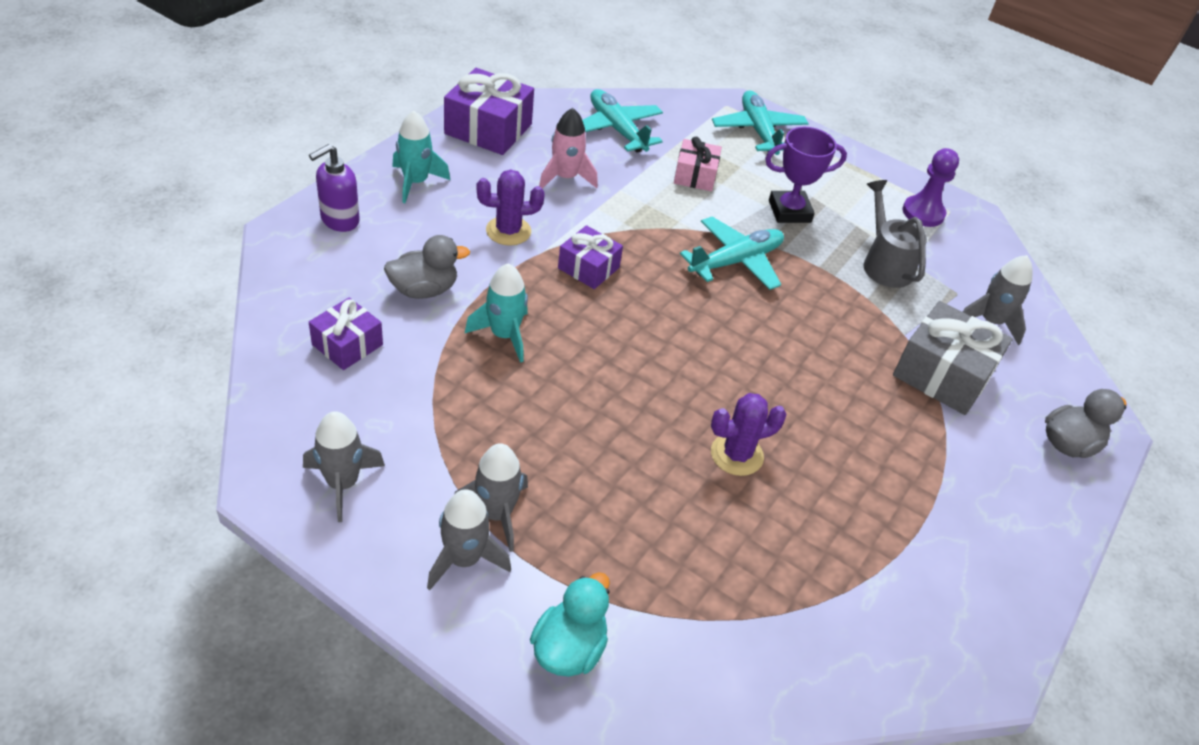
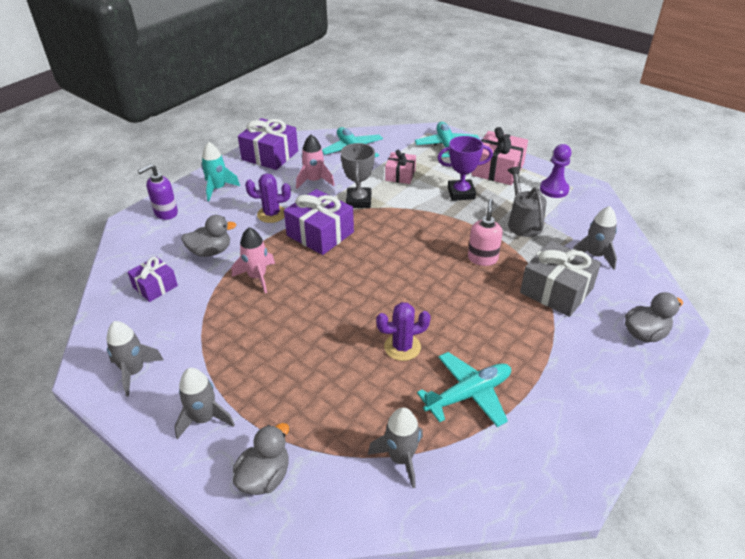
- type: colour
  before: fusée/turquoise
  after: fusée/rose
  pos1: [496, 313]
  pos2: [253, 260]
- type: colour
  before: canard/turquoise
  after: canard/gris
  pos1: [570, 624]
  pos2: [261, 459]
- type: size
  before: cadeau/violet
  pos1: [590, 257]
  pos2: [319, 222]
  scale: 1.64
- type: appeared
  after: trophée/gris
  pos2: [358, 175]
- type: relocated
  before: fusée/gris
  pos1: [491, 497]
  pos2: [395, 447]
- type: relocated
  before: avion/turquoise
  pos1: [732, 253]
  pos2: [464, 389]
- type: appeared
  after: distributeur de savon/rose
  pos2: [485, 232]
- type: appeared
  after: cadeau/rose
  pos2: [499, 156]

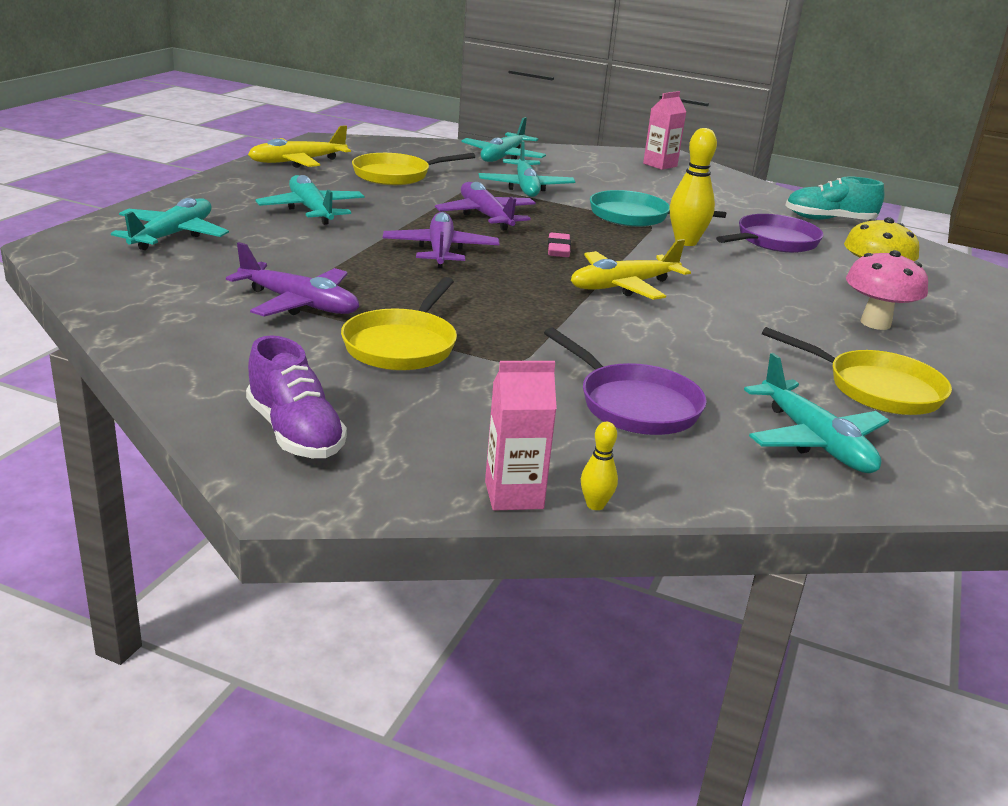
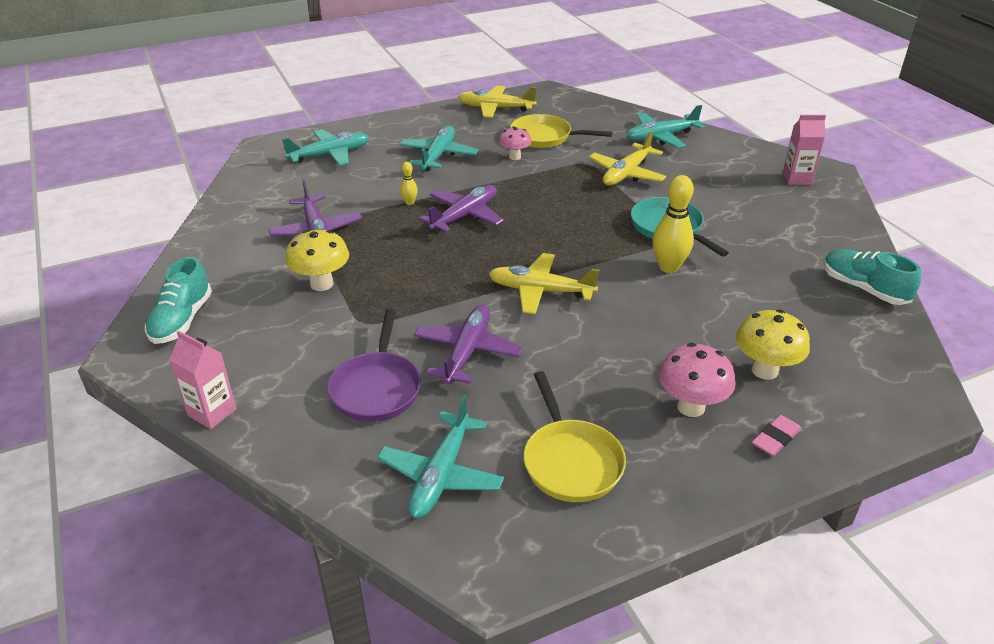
- type: colour
  before: chaussure/violet
  after: chaussure/turquoise
  pos1: [296, 397]
  pos2: [178, 300]
- type: exchanged
  before: poêle/jaune
  after: champignon/jaune
  pos1: [399, 324]
  pos2: [317, 260]
- type: relocated
  before: quille/jaune
  pos1: [599, 466]
  pos2: [409, 183]
- type: relocated
  before: avion/violet
  pos1: [485, 206]
  pos2: [468, 344]
- type: appeared
  after: champignon/rose
  pos2: [515, 143]
- type: colour
  before: avion/turquoise
  after: avion/jaune
  pos1: [527, 168]
  pos2: [627, 158]
- type: relocated
  before: gomme/rose
  pos1: [559, 244]
  pos2: [776, 435]
- type: missing
  before: poêle/violet
  pos1: [770, 233]

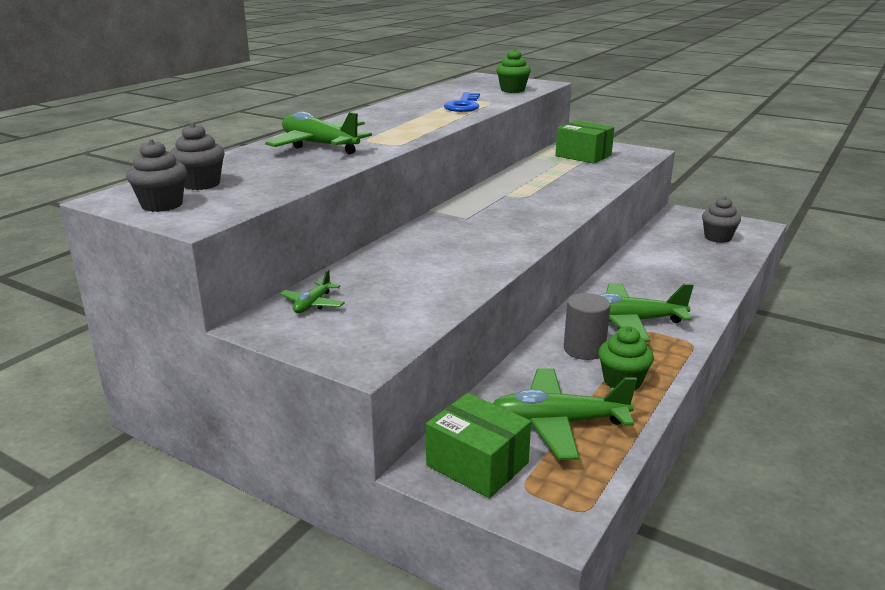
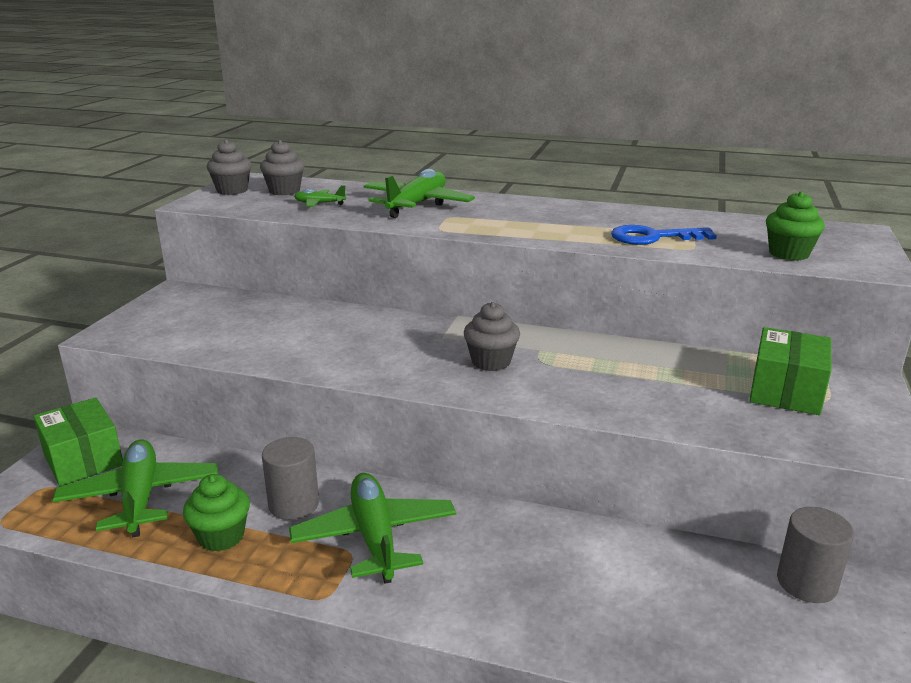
- type: spun
  before: boîte/vert
  pos1: [478, 445]
  pos2: [78, 442]
  turn: -60
- type: relocated
  before: avion/vert
  pos1: [312, 291]
  pos2: [320, 196]
- type: relocated
  before: muffin/gris
  pos1: [721, 220]
  pos2: [492, 336]
- type: appeared
  after: cylindre/gris
  pos2: [815, 555]

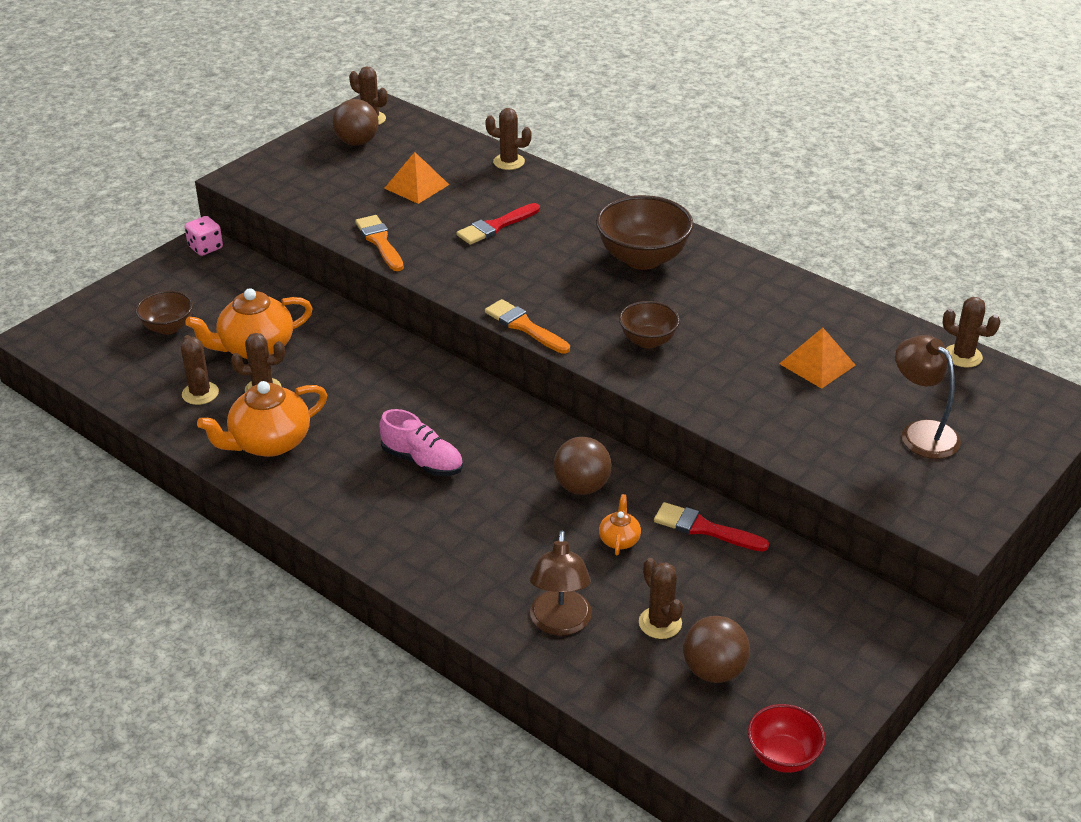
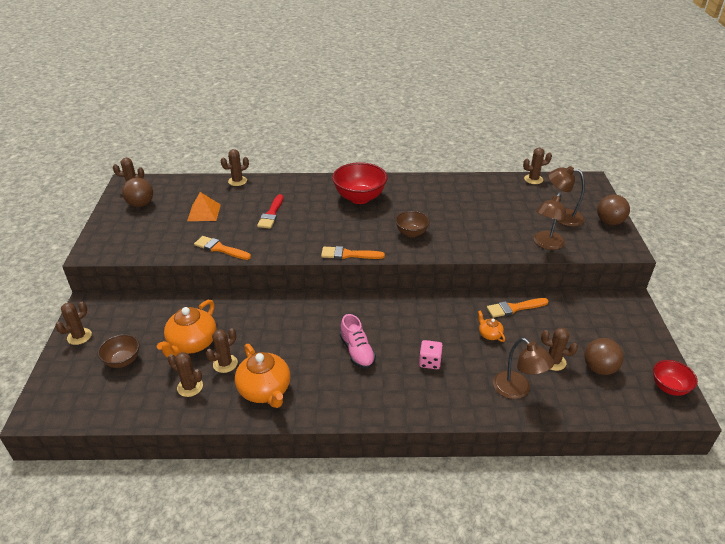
- type: appeared
  after: cactus/marron
  pos2: [73, 323]
- type: spun
  before: théière/orange
  pos1: [262, 419]
  pos2: [263, 376]
  turn: -45
- type: colour
  before: bol/marron
  after: bol/rouge
  pos1: [645, 232]
  pos2: [359, 183]
- type: spun
  before: chaussure/rose
  pos1: [421, 442]
  pos2: [358, 341]
  turn: 75
- type: relocated
  before: dé/rose
  pos1: [204, 236]
  pos2: [431, 354]
- type: colour
  before: pinceau/rouge
  after: pinceau/orange
  pos1: [711, 526]
  pos2: [517, 308]
- type: appeared
  after: lampe/marron
  pos2: [550, 221]
- type: relocated
  before: balle/marron
  pos1: [582, 466]
  pos2: [613, 210]
- type: missing
  before: pyramide/orange
  pos1: [817, 358]

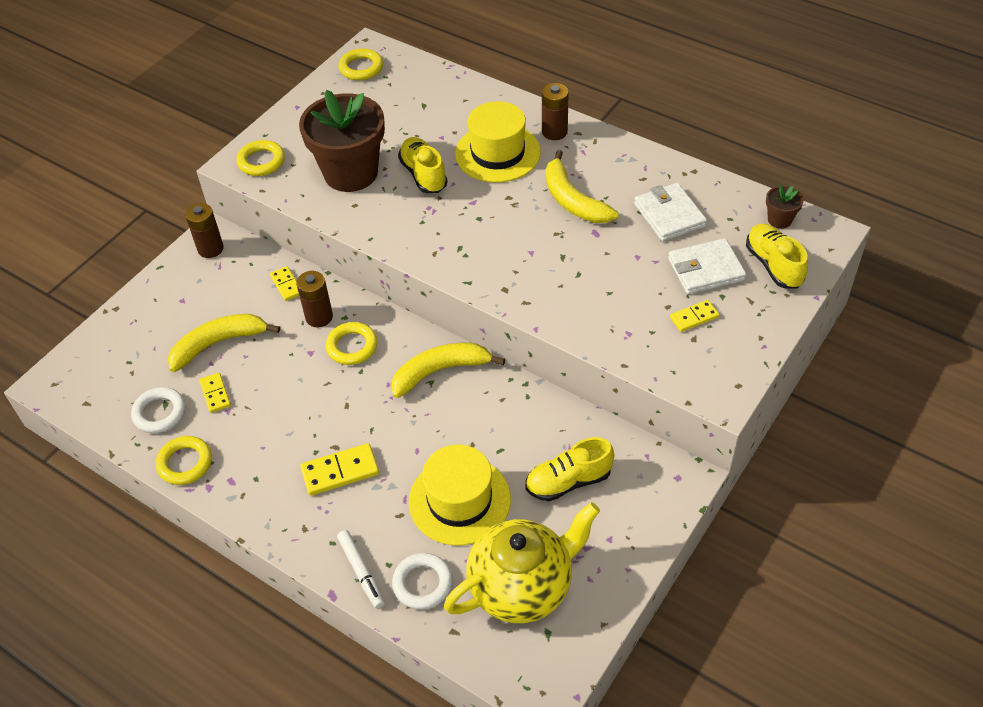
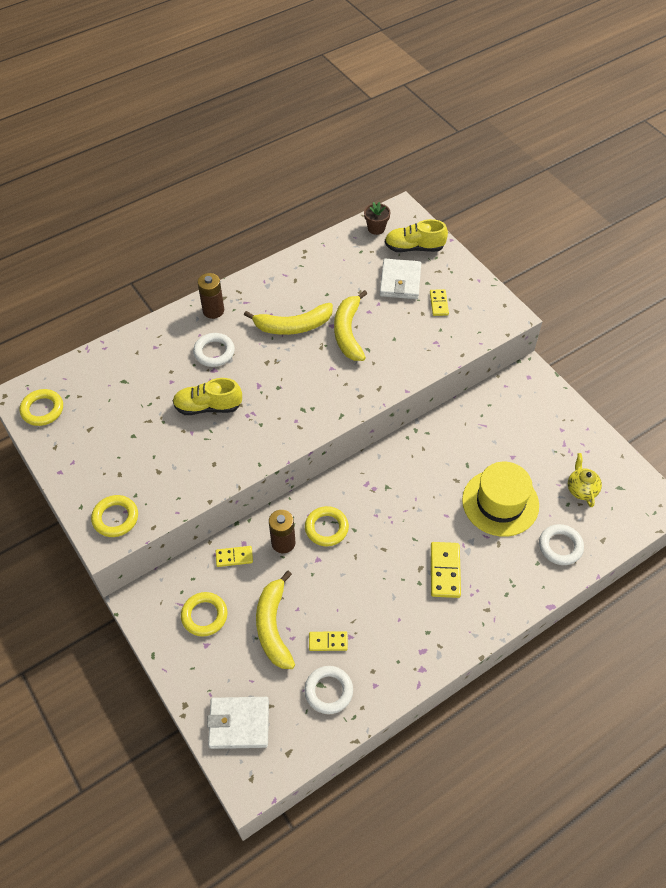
- type: relocated
  before: anneau/jaune
  pos1: [184, 460]
  pos2: [204, 614]
- type: exchanged
  before: chapeau/jaune
  after: anneau/blanc
  pos1: [498, 142]
  pos2: [214, 350]
- type: relocated
  before: portefeuille/blanc
  pos1: [670, 212]
  pos2: [238, 723]
- type: relocated
  before: banane/jaune
  pos1: [448, 370]
  pos2: [350, 325]
- type: size
  before: théière/jaune
  pos1: [522, 562]
  pos2: [585, 480]
  scale: 0.46
- type: missing
  before: pile/marron
  pos1: [204, 230]
- type: missing
  before: pot de fleurs/marron
  pos1: [342, 141]
- type: missing
  before: feutre/blanc
  pos1: [361, 569]
- type: missing
  before: chaussure/jaune
  pos1: [570, 469]

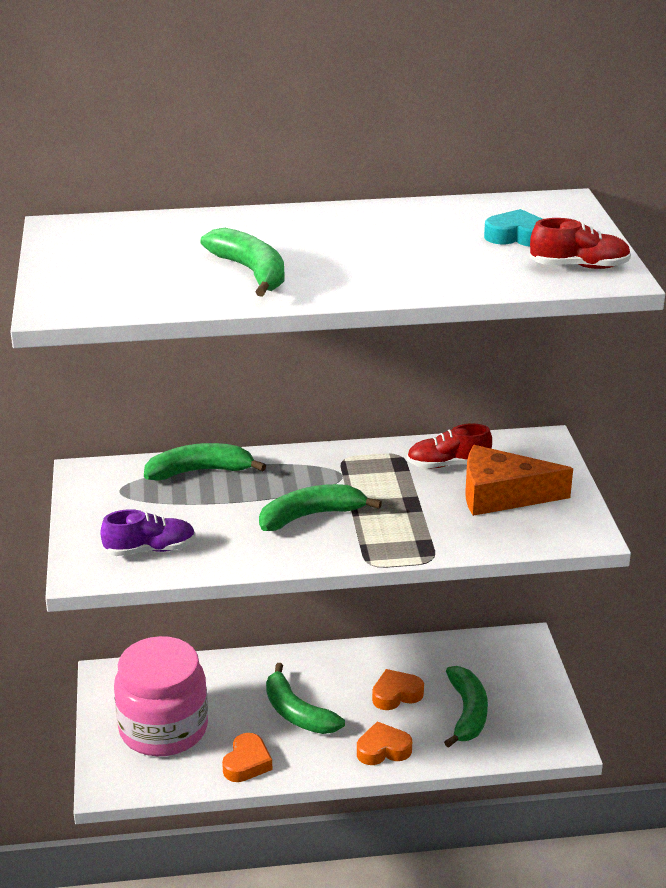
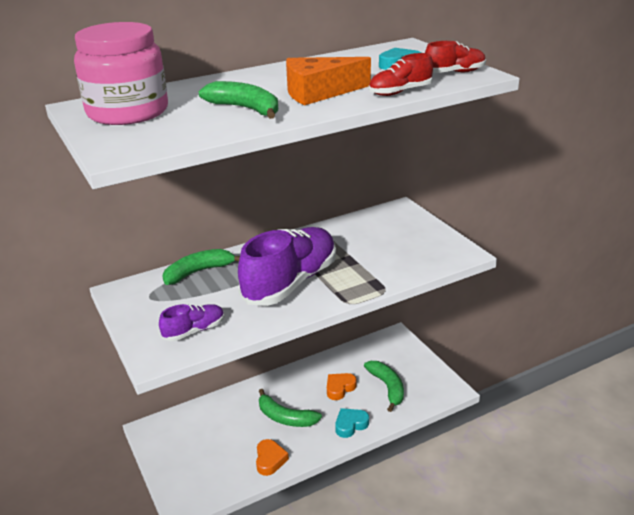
- type: relocated
  before: bocal/rose
  pos1: [161, 696]
  pos2: [121, 73]
- type: exchanged
  before: banane/vert
  after: chaussure/violet
  pos1: [320, 507]
  pos2: [287, 266]
- type: relocated
  before: fromage/orange
  pos1: [519, 480]
  pos2: [328, 81]
- type: colour
  before: cœur/orange
  after: cœur/turquoise
  pos1: [384, 743]
  pos2: [352, 423]
- type: relocated
  before: chaussure/rouge
  pos1: [449, 446]
  pos2: [401, 74]

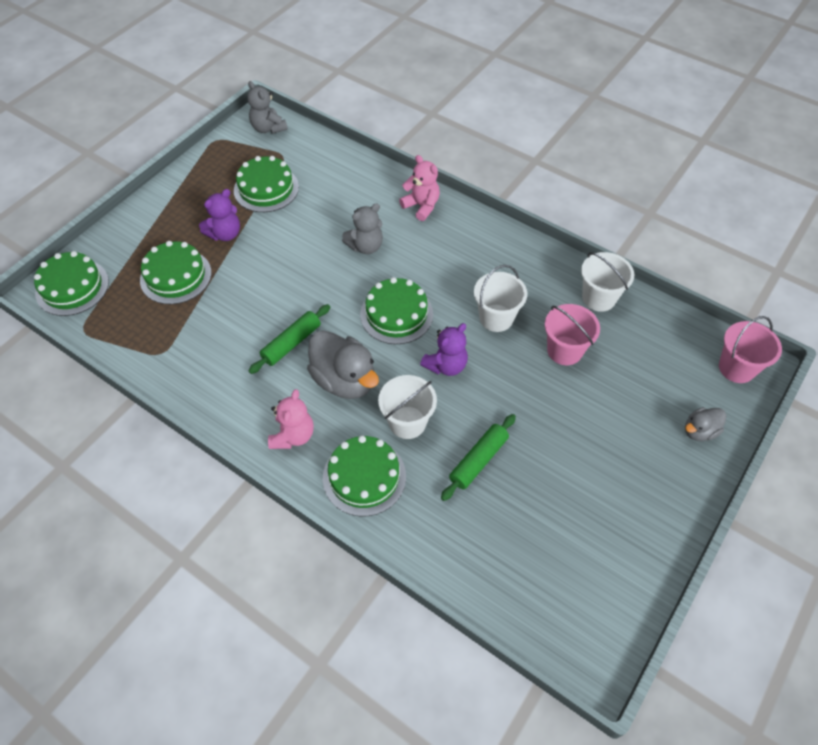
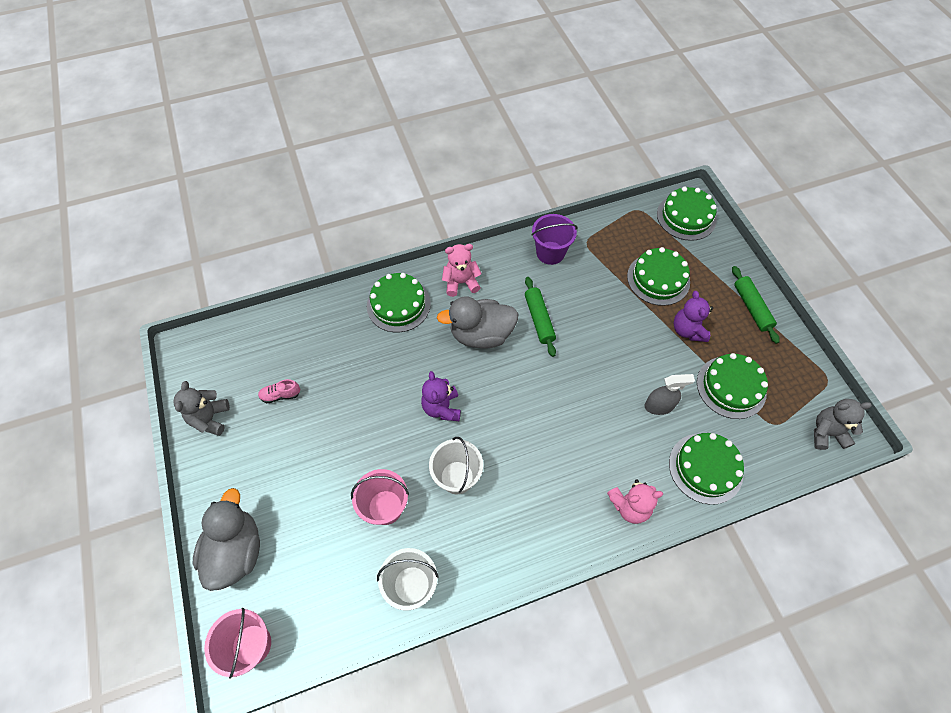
- type: relocated
  before: ours en peluche/gris
  pos1: [362, 228]
  pos2: [201, 408]
- type: size
  before: canard/gris
  pos1: [705, 424]
  pos2: [226, 539]
  scale: 1.88
- type: appeared
  after: chaussure/rose
  pos2: [279, 391]
- type: spun
  before: ours en peluche/rose
  pos1: [291, 419]
  pos2: [462, 270]
  turn: 120
- type: appeared
  after: seau/violet
  pos2: [554, 239]
- type: appeared
  after: vaporisateur/gris
  pos2: [670, 394]
- type: relocated
  before: gâteau/vert
  pos1: [396, 310]
  pos2: [706, 469]
- type: relocated
  before: rouleau à pâtisserie/vert
  pos1: [478, 457]
  pos2: [756, 305]
- type: missing
  before: seau/blanc
  pos1: [407, 407]

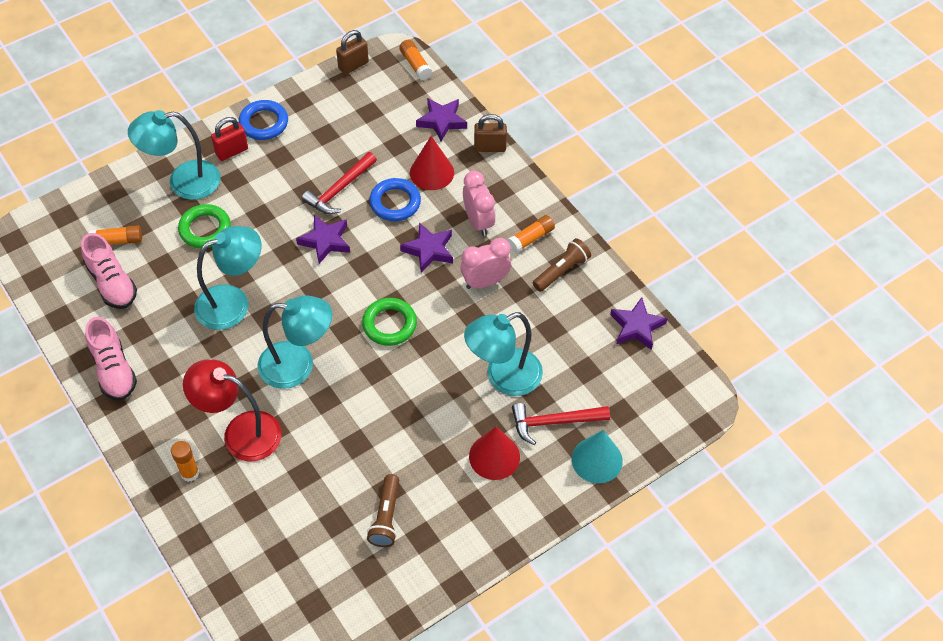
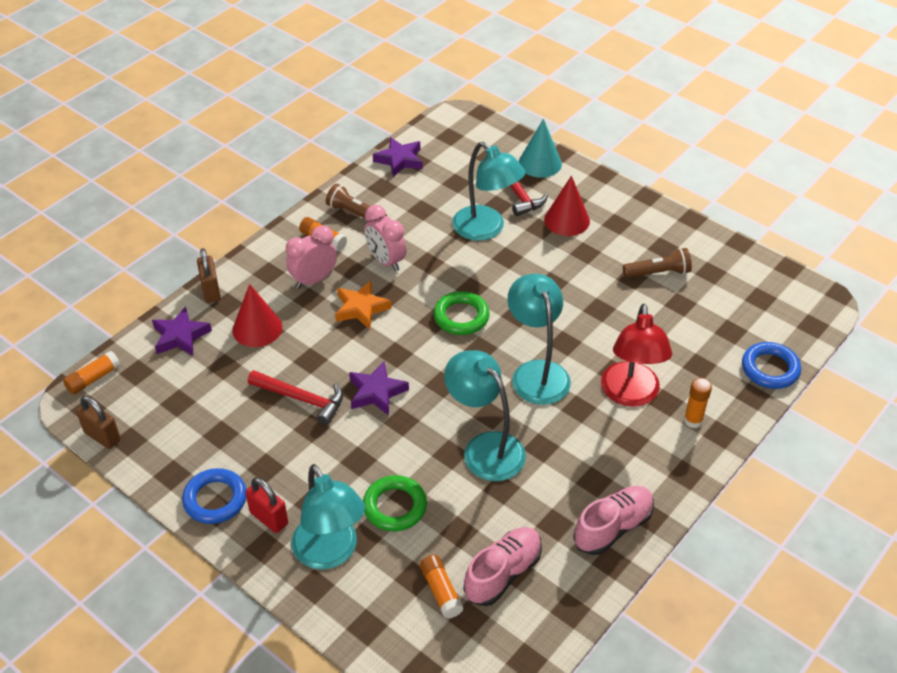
- type: colour
  before: étoile/violet
  after: étoile/orange
  pos1: [426, 247]
  pos2: [363, 305]
- type: relocated
  before: anneau/bleu
  pos1: [395, 199]
  pos2: [771, 365]

